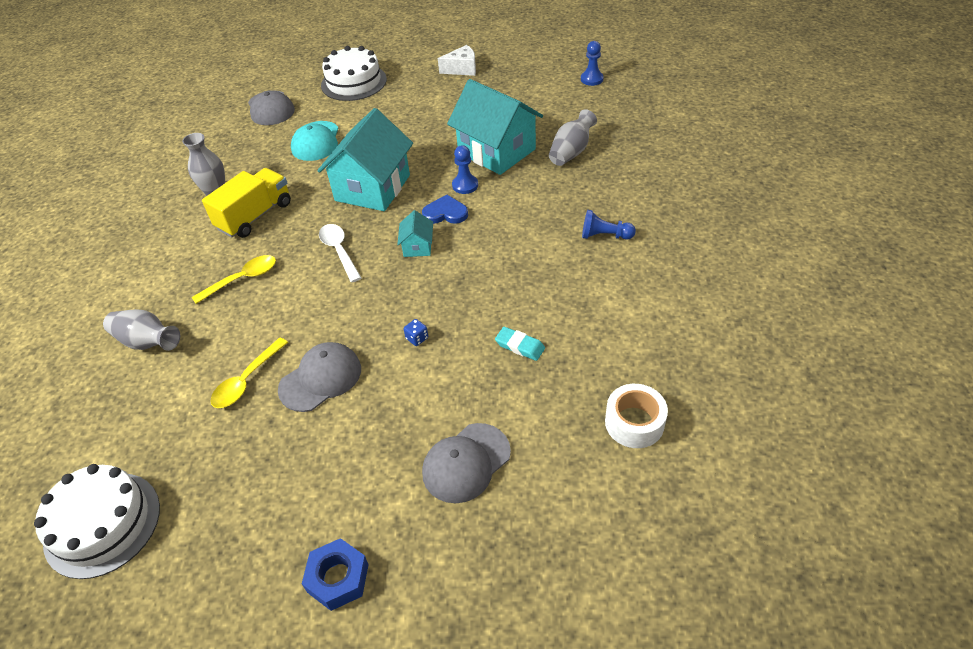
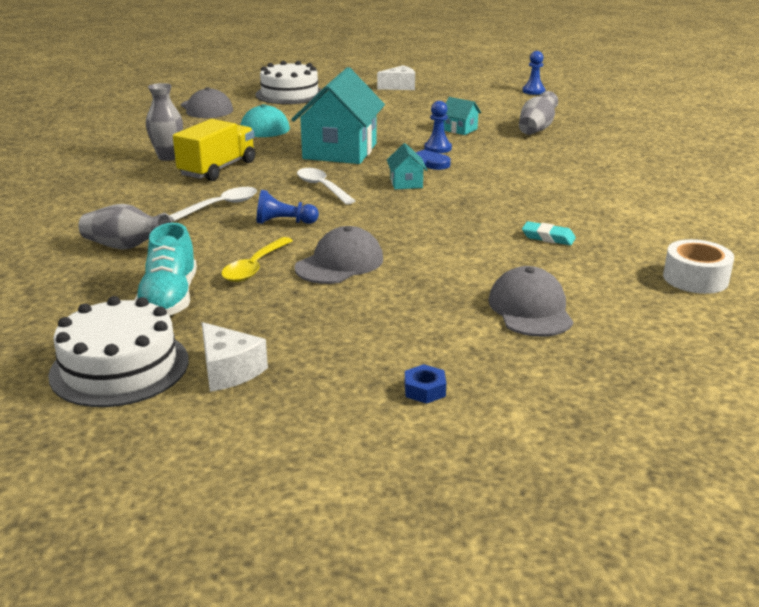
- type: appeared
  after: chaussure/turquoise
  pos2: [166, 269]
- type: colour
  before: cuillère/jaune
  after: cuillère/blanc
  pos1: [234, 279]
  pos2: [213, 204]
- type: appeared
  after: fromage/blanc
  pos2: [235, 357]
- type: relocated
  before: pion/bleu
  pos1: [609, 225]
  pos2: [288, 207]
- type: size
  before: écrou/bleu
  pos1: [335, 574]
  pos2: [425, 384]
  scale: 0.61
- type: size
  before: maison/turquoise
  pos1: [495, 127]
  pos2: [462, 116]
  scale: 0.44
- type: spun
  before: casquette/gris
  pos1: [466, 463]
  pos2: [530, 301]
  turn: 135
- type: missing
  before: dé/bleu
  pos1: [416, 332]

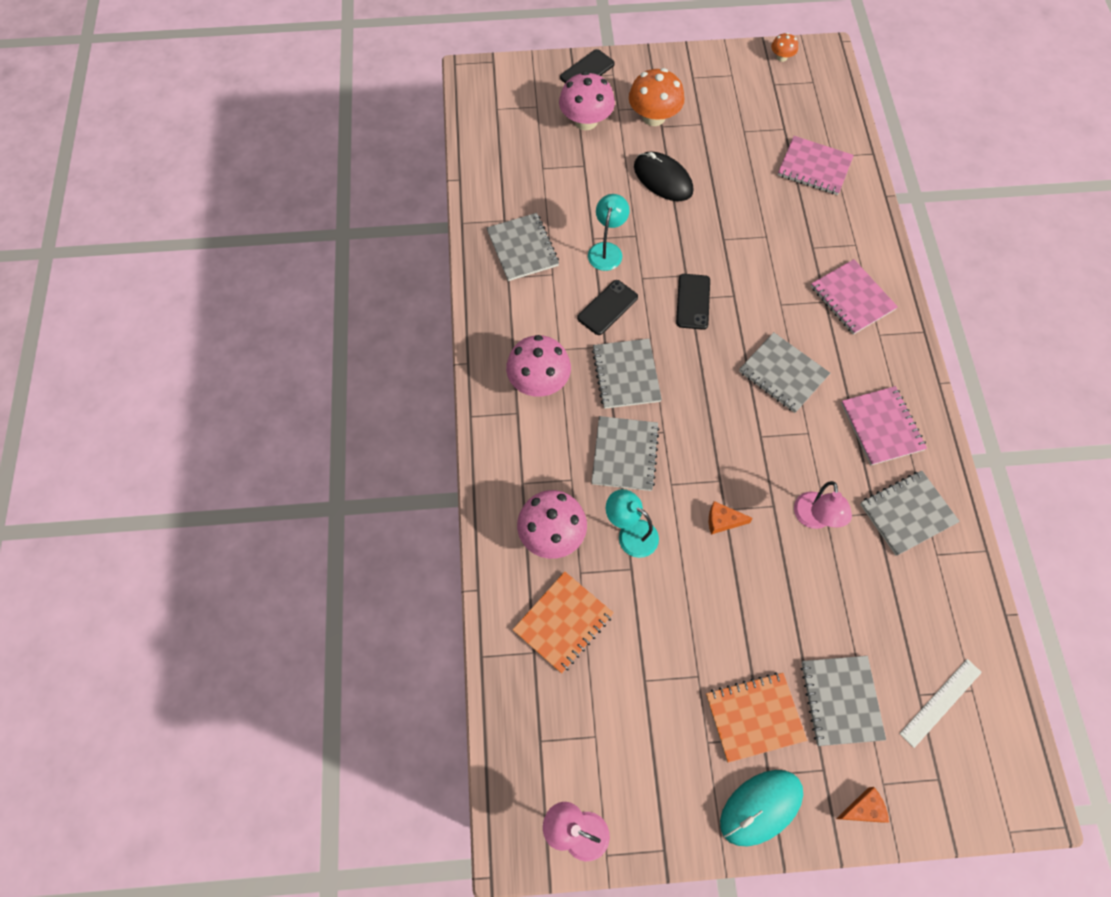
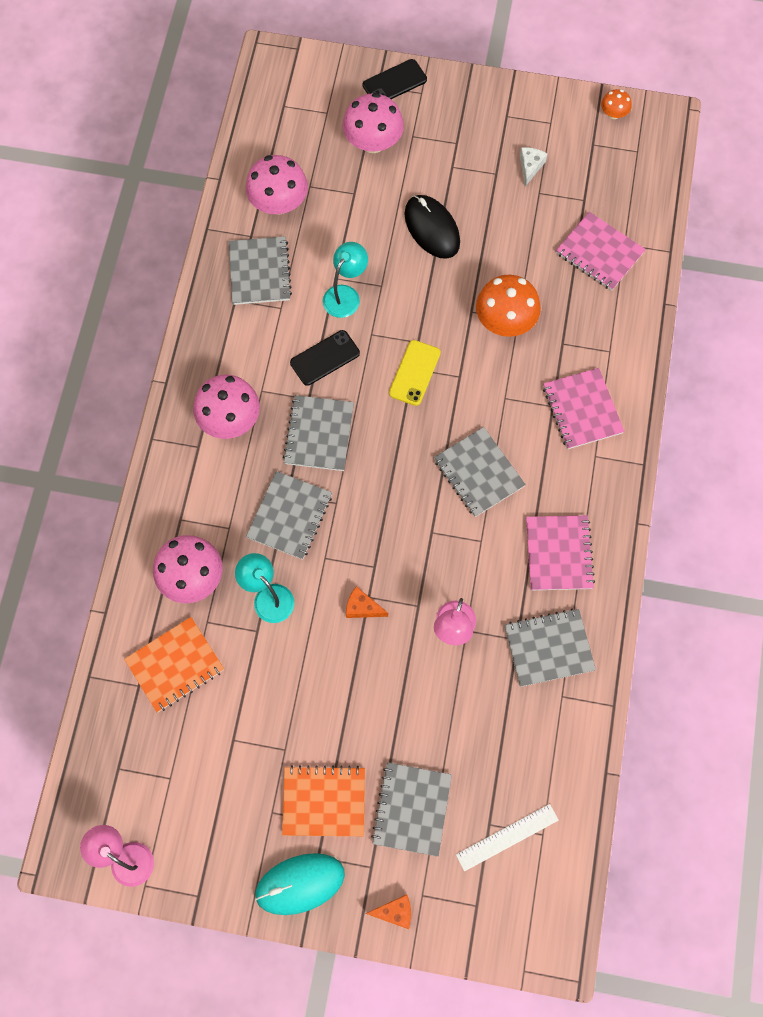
- type: appeared
  after: champignon/rose
  pos2: [276, 185]
- type: colour
  before: téléphone/noir
  after: téléphone/jaune
  pos1: [693, 302]
  pos2: [415, 373]
- type: relocated
  before: champignon/orange
  pos1: [656, 97]
  pos2: [508, 306]
- type: appeared
  after: fromage/blanc
  pos2: [533, 167]

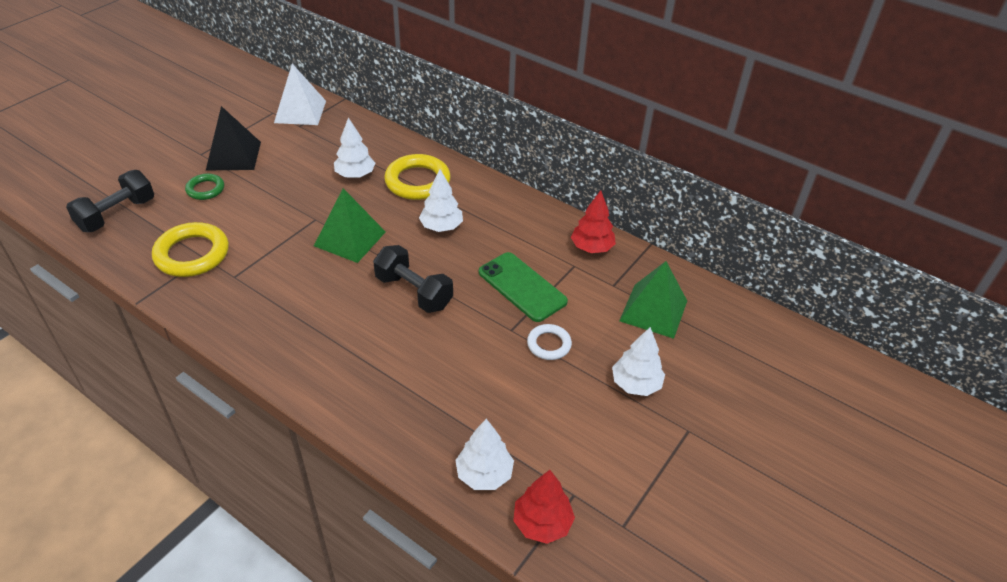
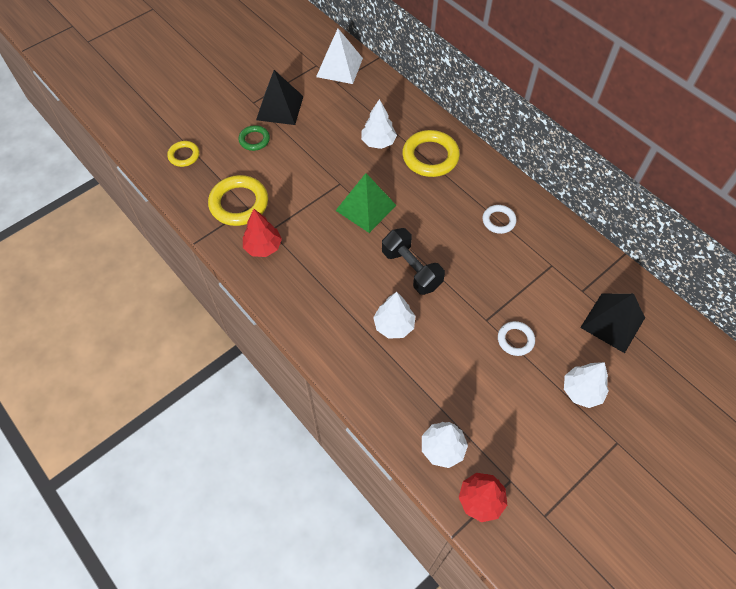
- type: exchanged
  before: haltère/noir
  after: anneau/jaune
  pos1: [110, 201]
  pos2: [183, 154]
- type: relocated
  before: arbre/rouge
  pos1: [593, 221]
  pos2: [262, 233]
- type: relocated
  before: arbre/blanc
  pos1: [441, 200]
  pos2: [394, 315]
- type: appeared
  after: anneau/blanc
  pos2: [499, 219]
- type: colour
  before: pyramide/vert
  after: pyramide/noir
  pos1: [653, 300]
  pos2: [612, 323]
- type: missing
  before: téléphone/vert
  pos1: [523, 287]

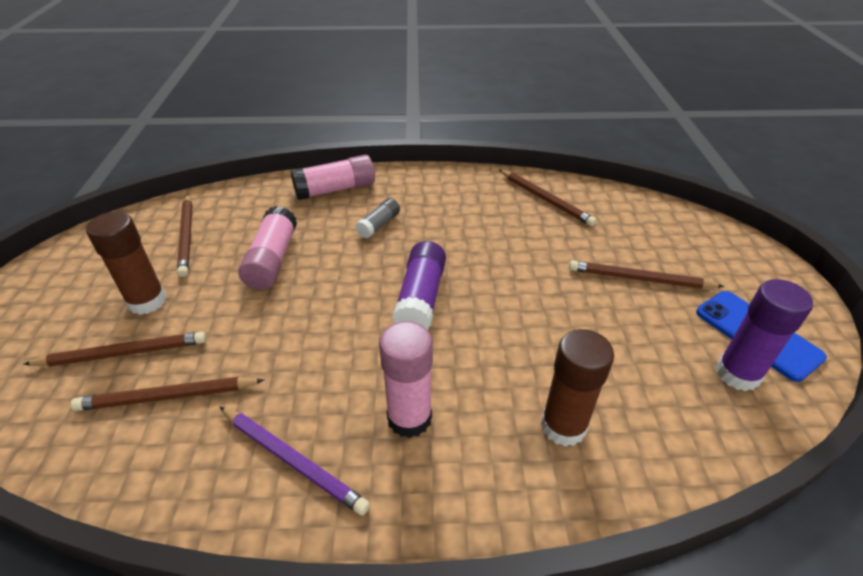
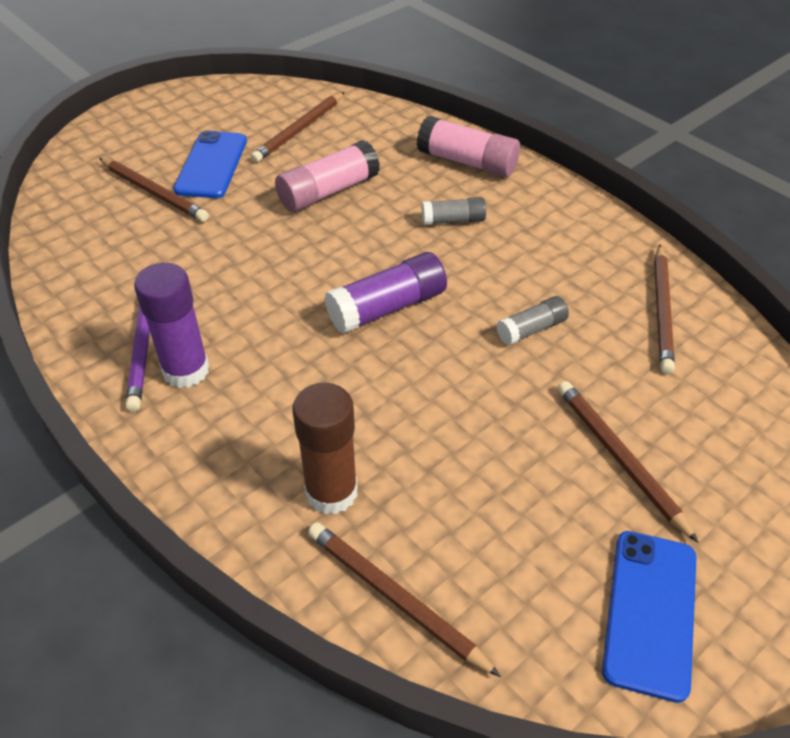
- type: relocated
  before: bâton de colle/violet
  pos1: [764, 335]
  pos2: [171, 325]
- type: exchanged
  before: bâton de colle/marron
  after: téléphone/bleu
  pos1: [126, 263]
  pos2: [210, 164]
- type: relocated
  before: crayon/marron
  pos1: [167, 394]
  pos2: [404, 599]
- type: appeared
  after: bâton de colle/gris
  pos2: [532, 320]
- type: missing
  before: bâton de colle/rose
  pos1: [406, 379]

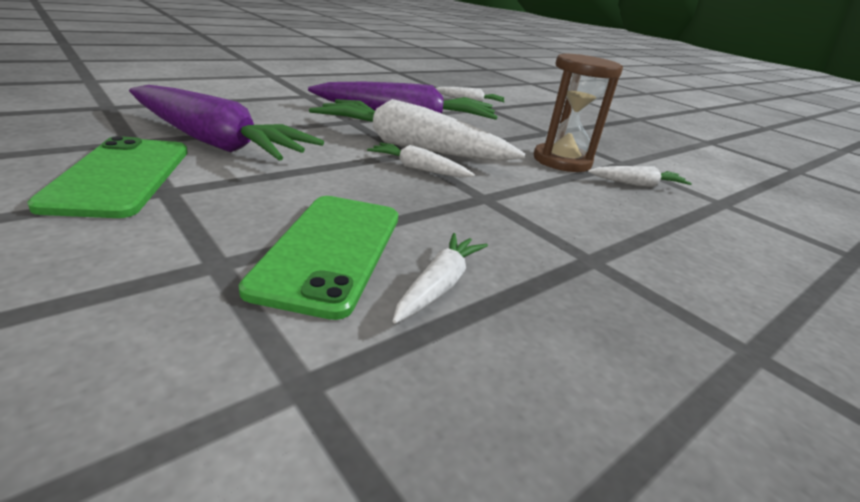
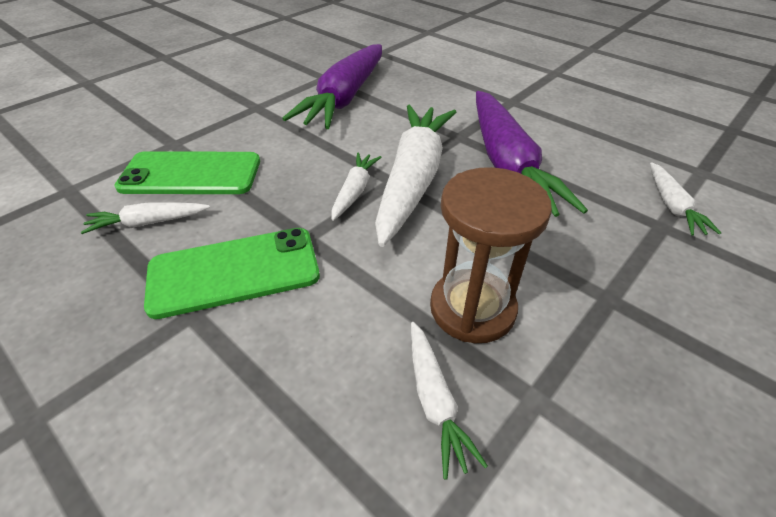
- type: spun
  before: carotte/blanc
  pos1: [440, 278]
  pos2: [145, 218]
  turn: 150
- type: relocated
  before: téléphone/vert
  pos1: [107, 177]
  pos2: [232, 273]

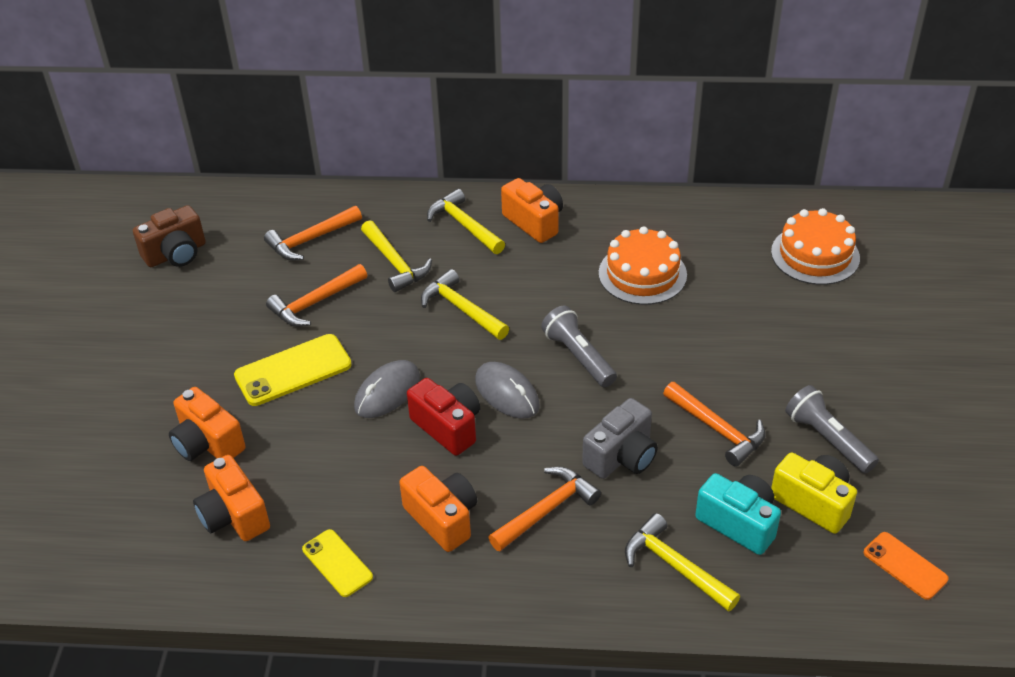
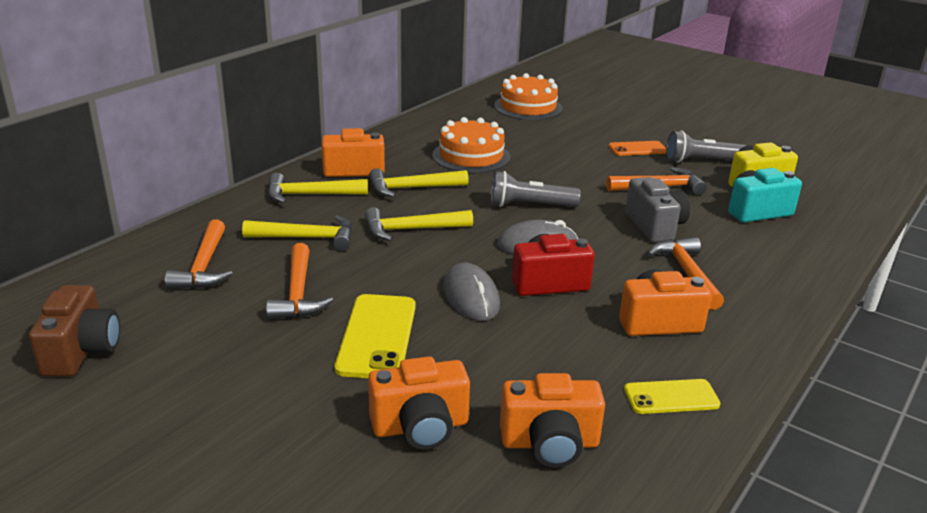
- type: relocated
  before: marteau/jaune
  pos1: [682, 562]
  pos2: [419, 182]
- type: relocated
  before: téléphone/orange
  pos1: [906, 566]
  pos2: [637, 148]

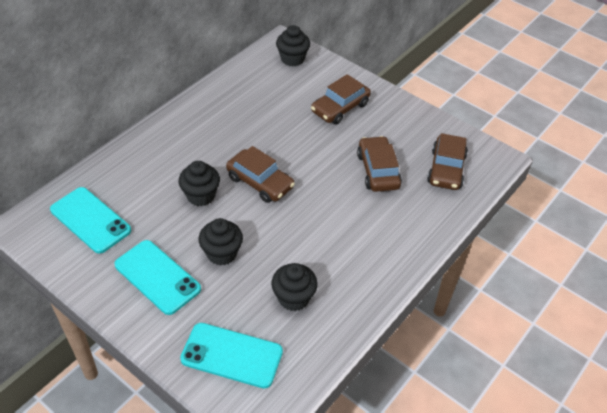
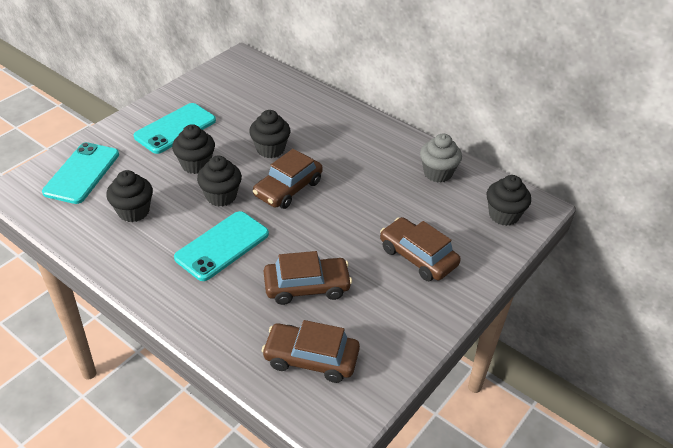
- type: relocated
  before: téléphone/turquoise
  pos1: [90, 220]
  pos2: [221, 246]
- type: appeared
  after: muffin/noir
  pos2: [219, 181]
- type: appeared
  after: muffin/gris
  pos2: [441, 158]

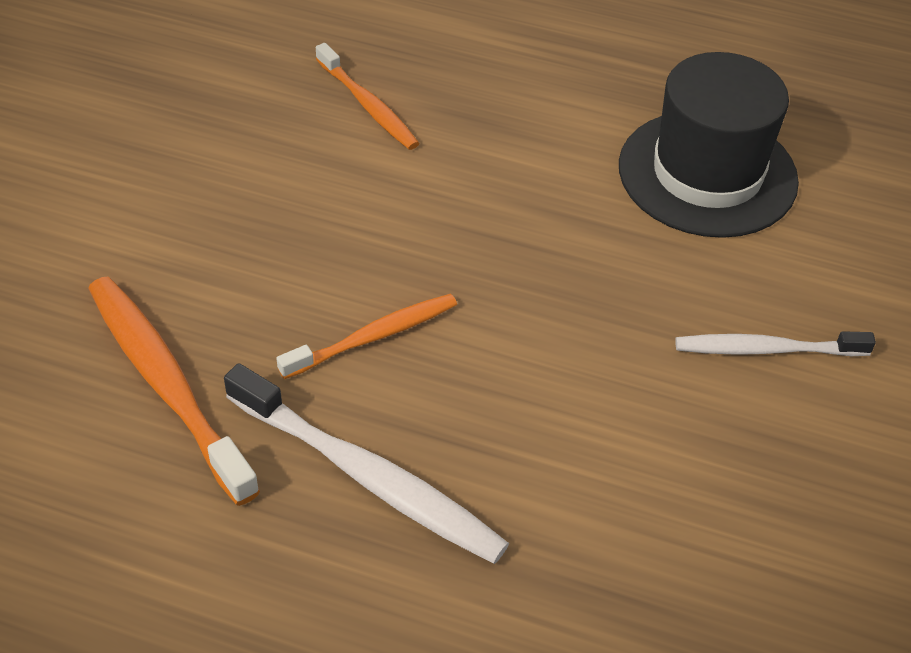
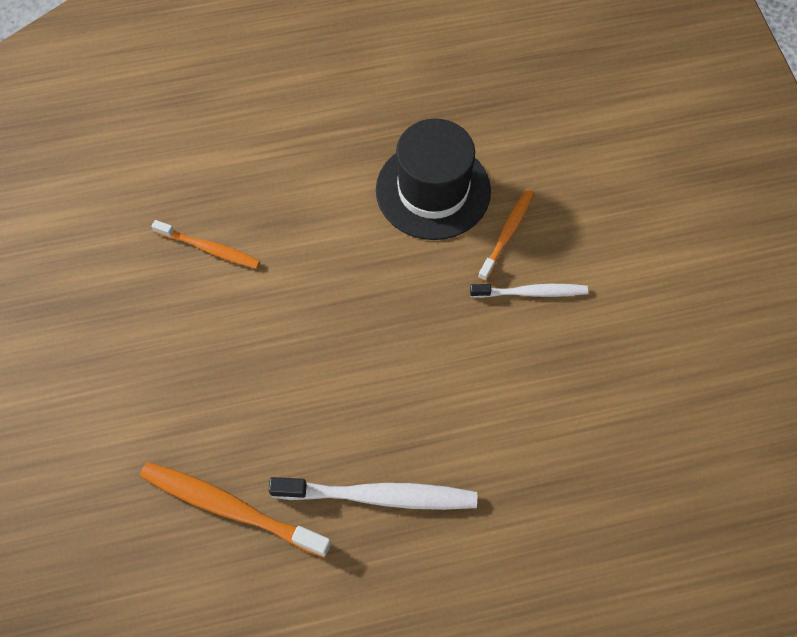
- type: spun
  before: brosse à dents/blanc
  pos1: [775, 343]
  pos2: [529, 291]
  turn: -150
- type: relocated
  before: brosse à dents/orange
  pos1: [366, 336]
  pos2: [506, 235]

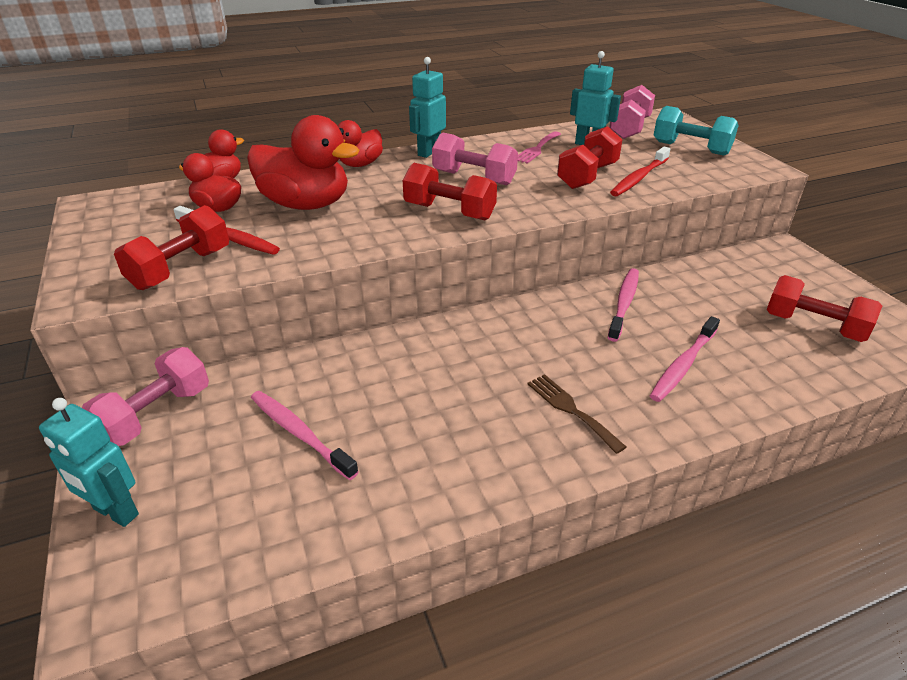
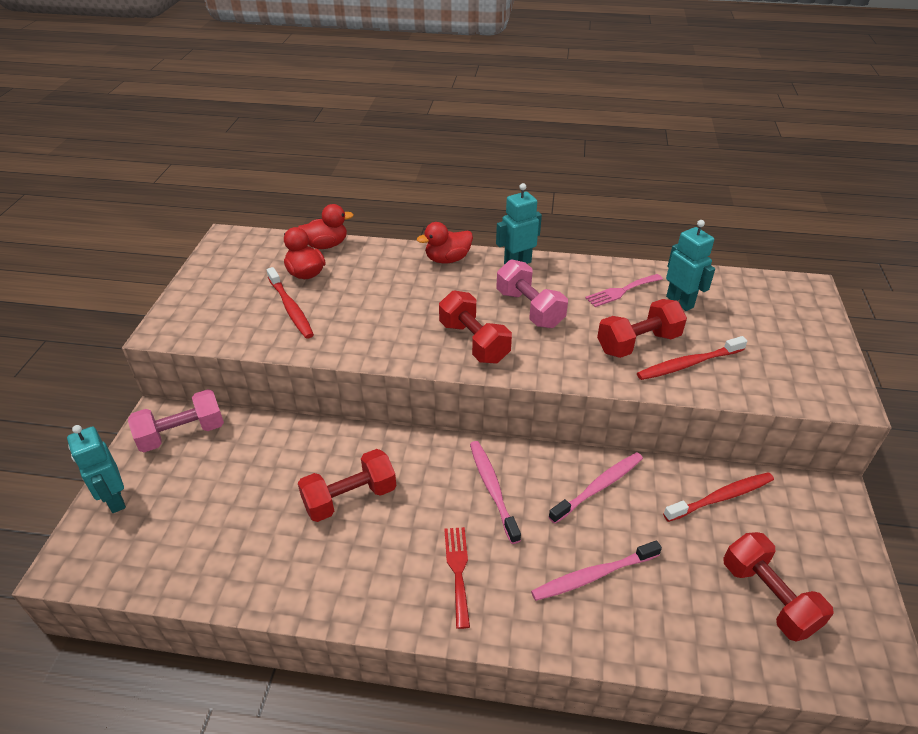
- type: relocated
  before: haltère/rouge
  pos1: [171, 247]
  pos2: [347, 485]
- type: colour
  before: fourchette/marron
  after: fourchette/rouge
  pos1: [576, 414]
  pos2: [457, 578]
- type: relocated
  before: brosse à dents/rose
  pos1: [305, 435]
  pos2: [495, 492]
- type: appeared
  after: brosse à dents/rouge
  pos2: [718, 497]
- type: missing
  before: canard/rouge
  pos1: [303, 162]
- type: missing
  before: haltère/rose
  pos1: [632, 112]
- type: missing
  before: haltère/turquoise
  pos1: [696, 131]

